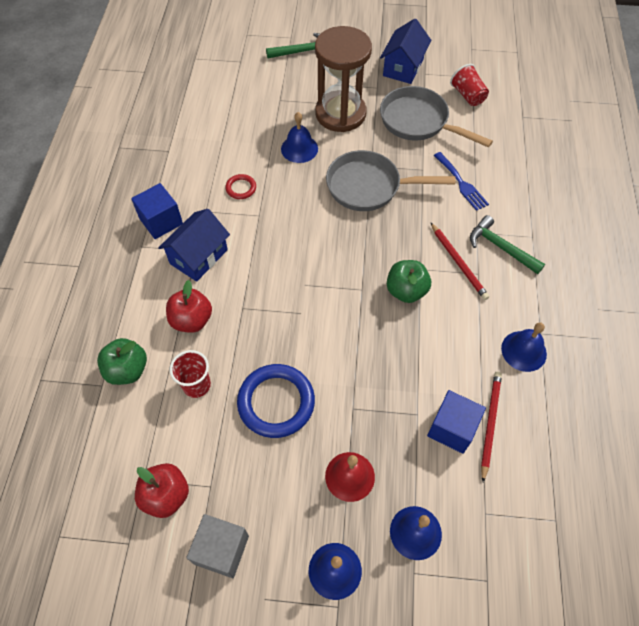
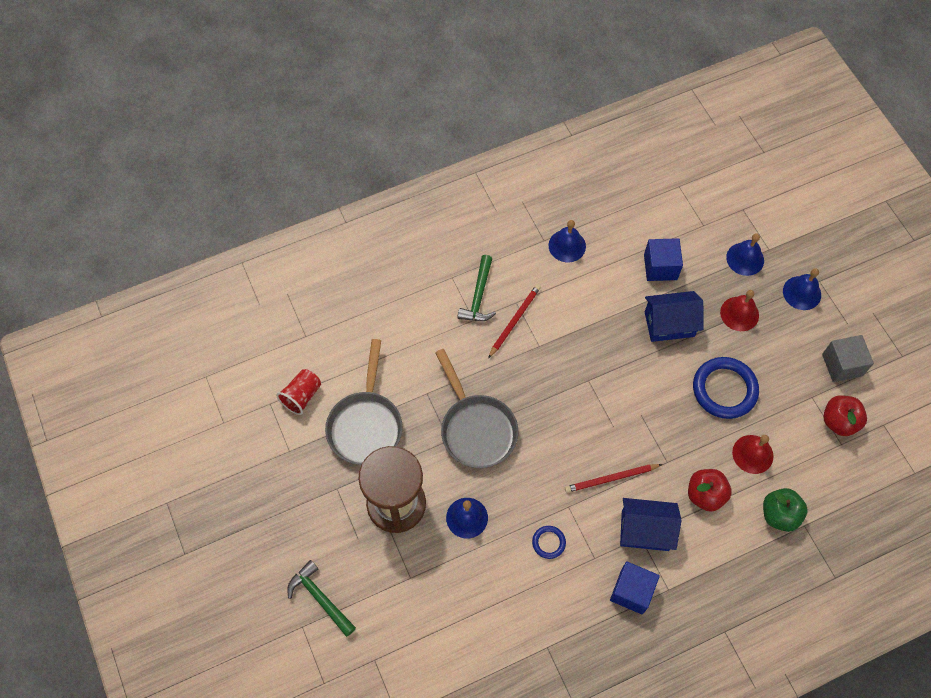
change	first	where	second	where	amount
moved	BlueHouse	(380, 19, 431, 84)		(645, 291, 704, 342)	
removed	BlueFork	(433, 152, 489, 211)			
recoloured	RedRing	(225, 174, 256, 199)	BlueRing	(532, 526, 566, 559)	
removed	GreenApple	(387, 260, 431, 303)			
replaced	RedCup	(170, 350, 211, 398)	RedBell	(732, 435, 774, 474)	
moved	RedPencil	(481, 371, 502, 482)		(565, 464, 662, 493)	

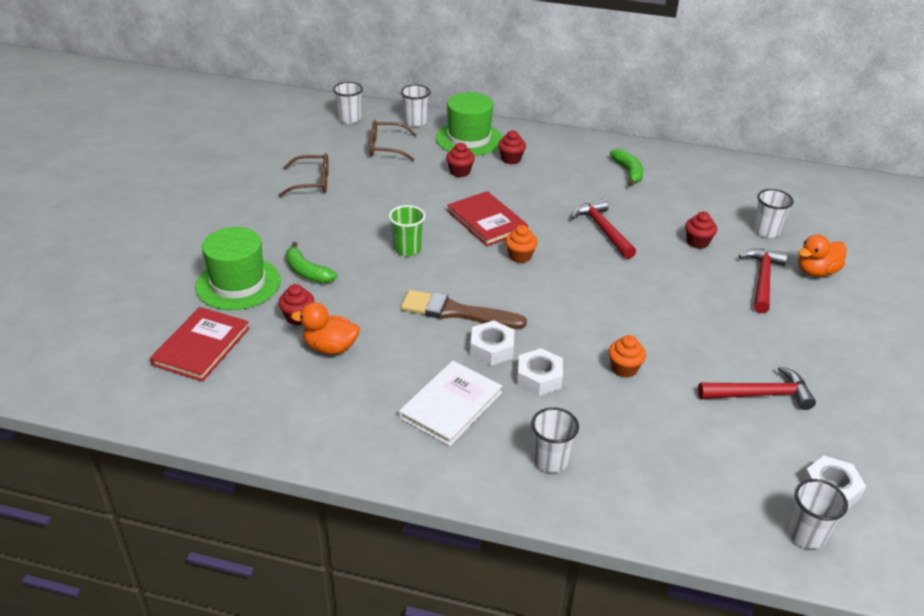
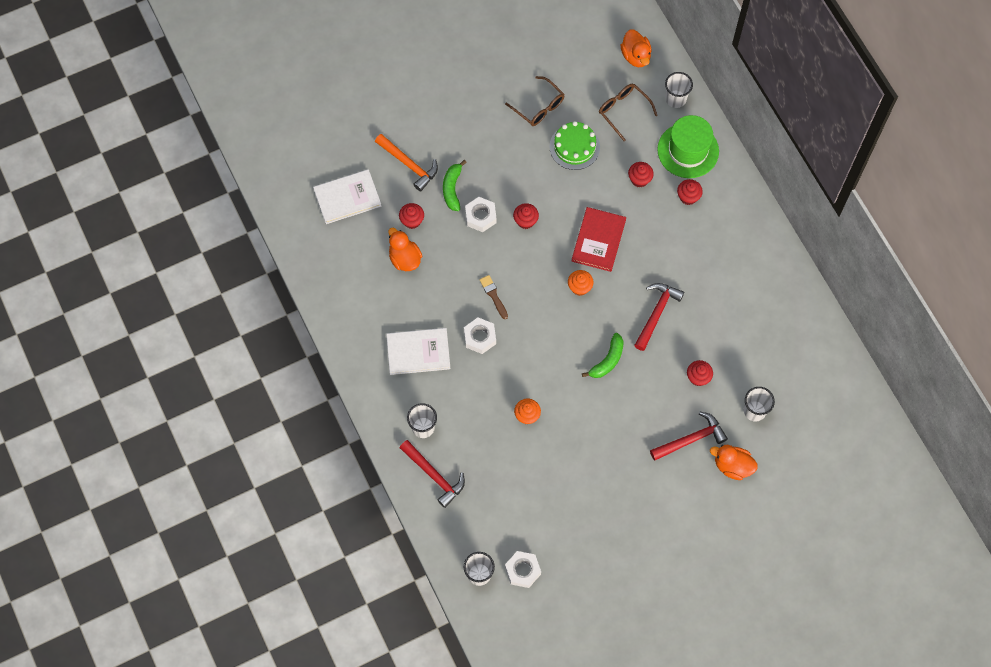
change	first	where	second	where	amount
replaced	WhiteCup	(333, 82, 363, 124)	OrangeDuck	(620, 29, 652, 67)	
moved	GreenBanana	(610, 149, 643, 186)		(582, 333, 624, 378)	
replaced	GreenCup	(389, 205, 425, 256)	RedCupcake	(513, 203, 539, 229)	
replaced	GreenHat	(195, 227, 281, 310)	OrangeHammer	(375, 134, 438, 191)	
resized	BrownBrush	(401, 290, 527, 329)		(480, 275, 508, 319)	x0.53
recoloured	RedBook	(150, 307, 250, 382)	WhiteBook	(313, 169, 381, 224)	
moved	WhiteNut	(517, 348, 563, 396)		(465, 197, 496, 232)	
moved	RedHammer	(698, 366, 816, 410)		(400, 440, 465, 508)	
added			GreenCake	(549, 121, 600, 170)	

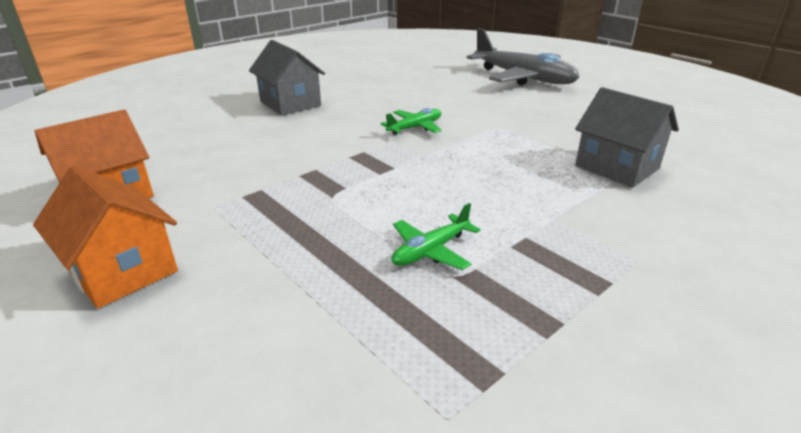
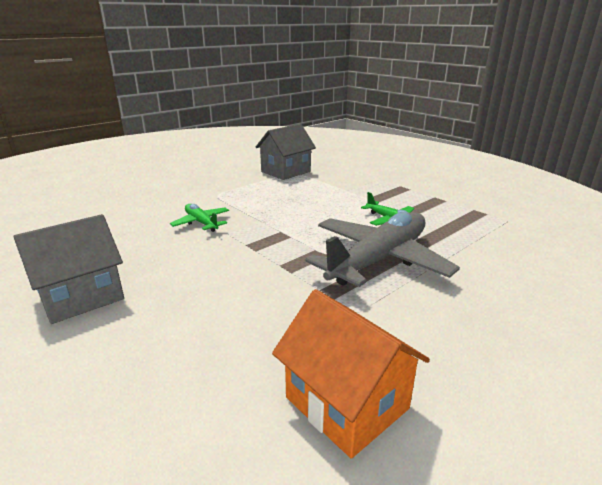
change	first	where	second	where	amount
moved	GreyPlane	(467, 28, 579, 85)		(305, 212, 460, 287)	
removed	OrangeHouse	(33, 165, 178, 308)			

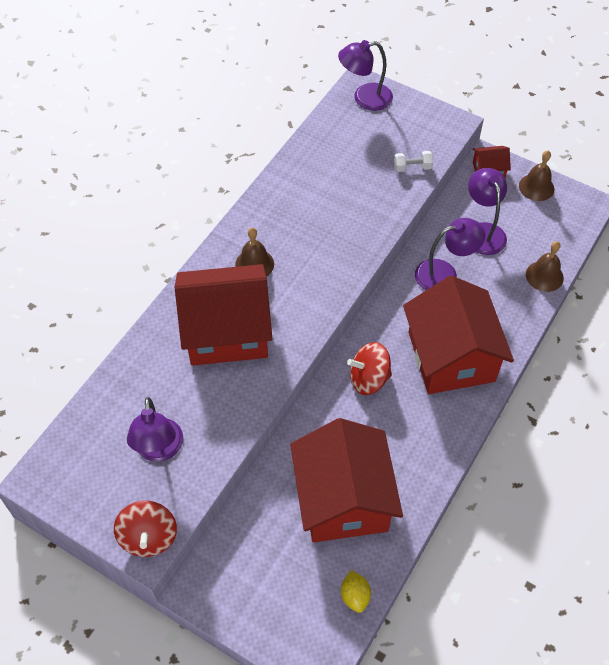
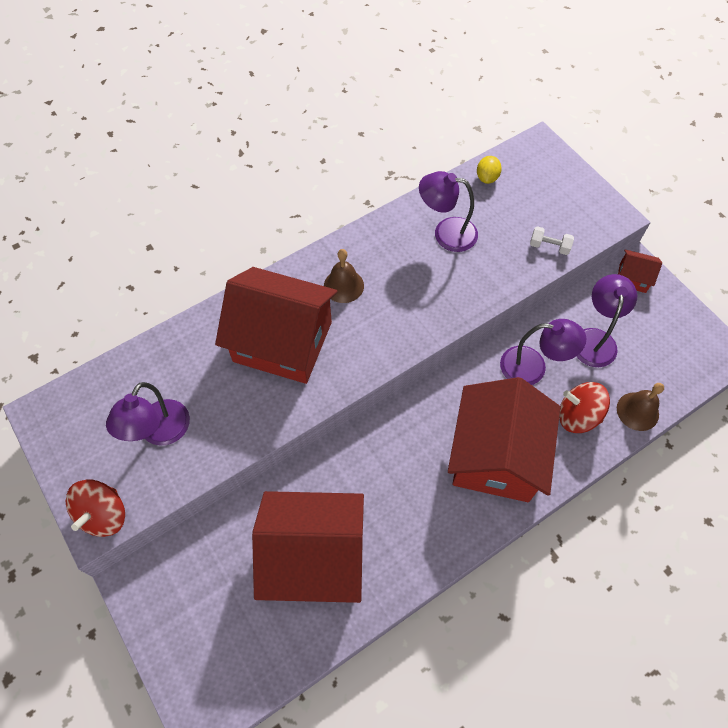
change	first	where	second	where	amount
moved	PurpleLamp	(338, 40, 393, 111)		(419, 171, 478, 252)	
removed	BrownBell	(519, 151, 554, 201)			
moved	RedSpinningTop	(347, 342, 392, 395)		(559, 382, 610, 433)	
turned	RedHouse	(290, 418, 403, 542)		(252, 491, 364, 603)	75 degrees clockwise
moved	YellowLemon	(341, 570, 371, 613)		(477, 156, 502, 184)	

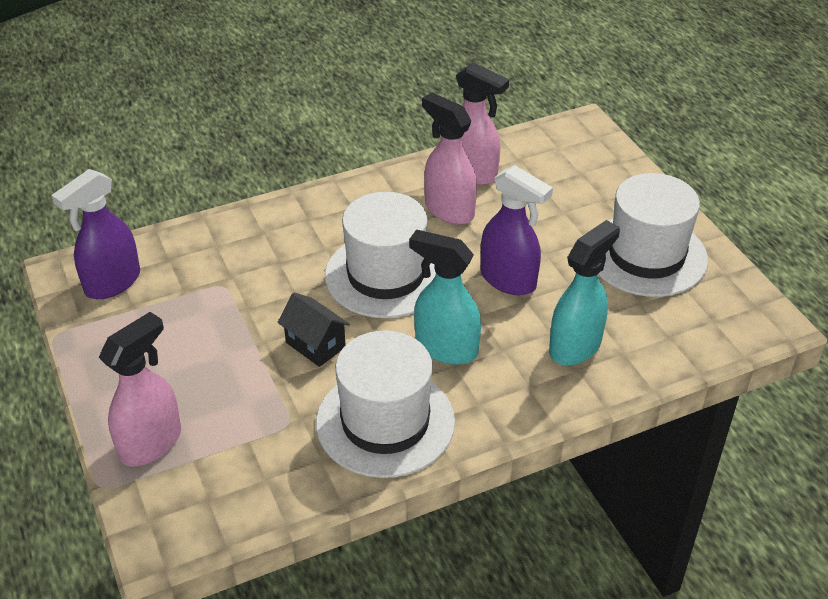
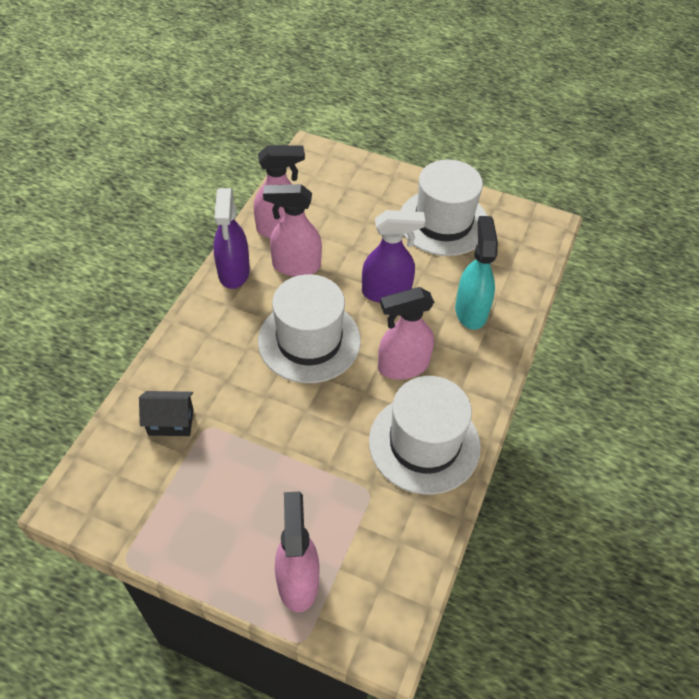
change	first	where	second	where	amount
moved	PurpleSprayBottle	(51, 169, 140, 299)		(214, 188, 250, 289)	
recoloured	TurquoiseSprayBottle	(409, 229, 481, 365)	PinkSprayBottle	(378, 287, 434, 379)	
moved	BlackHouse	(277, 292, 350, 367)		(139, 391, 194, 436)	

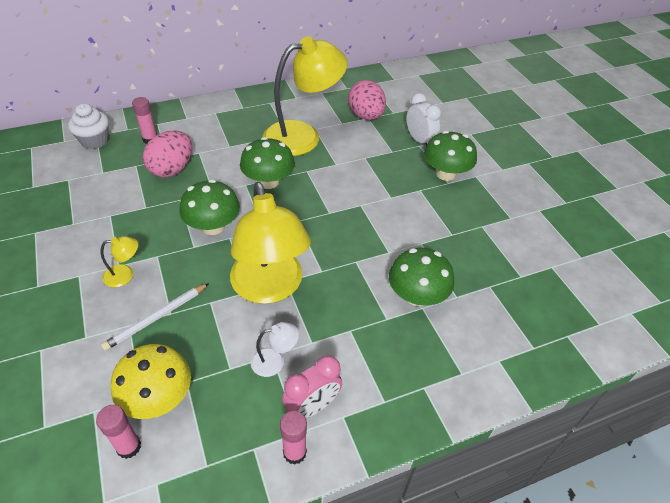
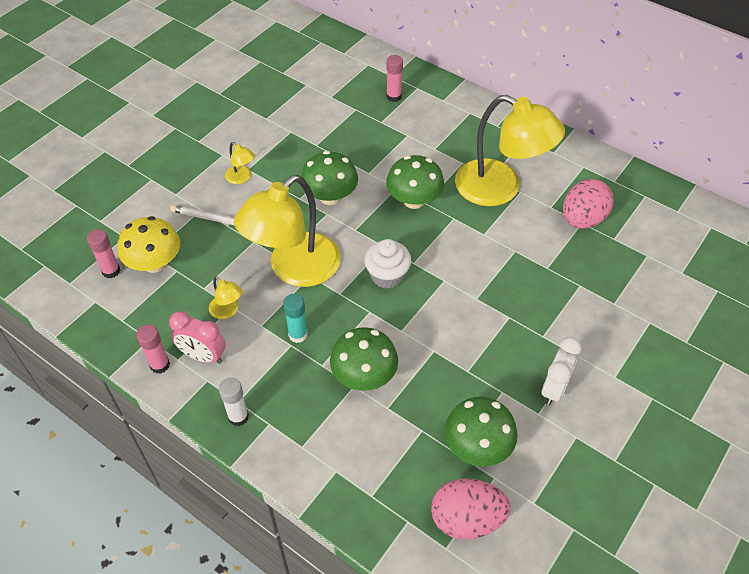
change	first	where	second	where	amount
moved	WhiteClock	(406, 93, 441, 146)		(542, 337, 582, 405)	
moved	WhiteCupcake	(68, 103, 109, 149)		(364, 239, 412, 289)	
moved	PinkEgg	(143, 131, 192, 178)		(431, 478, 511, 539)	
moved	GreenMushroom	(424, 131, 477, 181)		(445, 397, 517, 466)	
recoloured	WhiteLamp	(251, 322, 299, 377)	YellowLamp	(209, 276, 242, 319)	
added			TurquoiseGlueStick	(283, 294, 308, 343)	
added			WhiteGlueStick	(219, 377, 249, 426)	

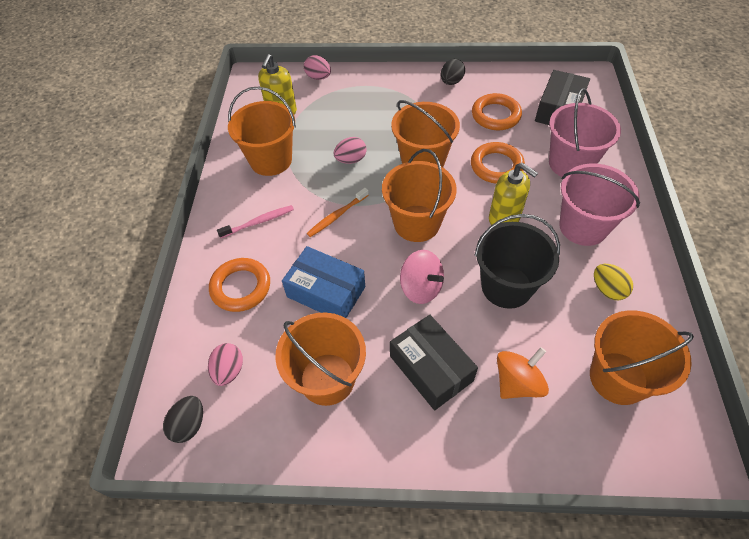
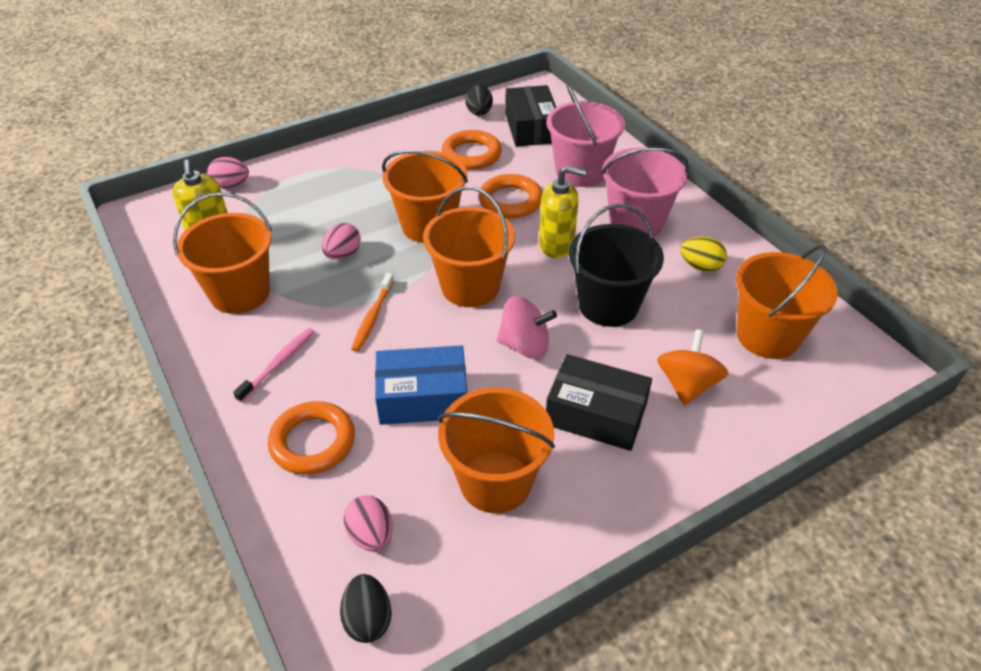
change	first	where	second	where	amount
moved	BlackEgg	(441, 59, 465, 85)		(465, 85, 493, 116)	

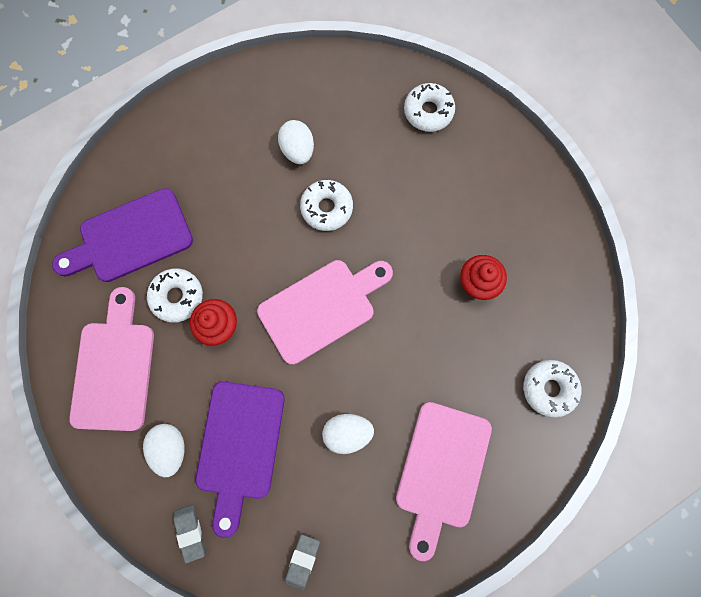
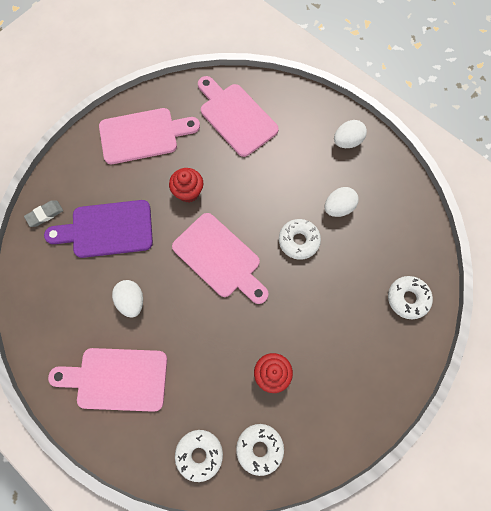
change	first	where	second	where	amount
recoloured	PurpleCuttingBoard	(52, 188, 193, 282)	PinkCuttingBoard	(198, 76, 279, 157)	
moved	WhiteDonut	(147, 268, 203, 323)		(236, 424, 284, 476)	
moved	WhiteEgg	(143, 424, 185, 477)		(334, 120, 367, 148)	
removed	GreyEraser	(284, 534, 320, 590)			

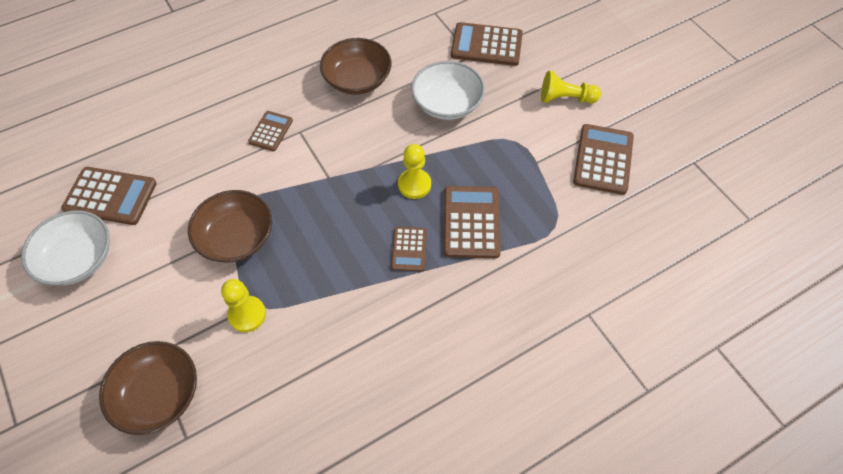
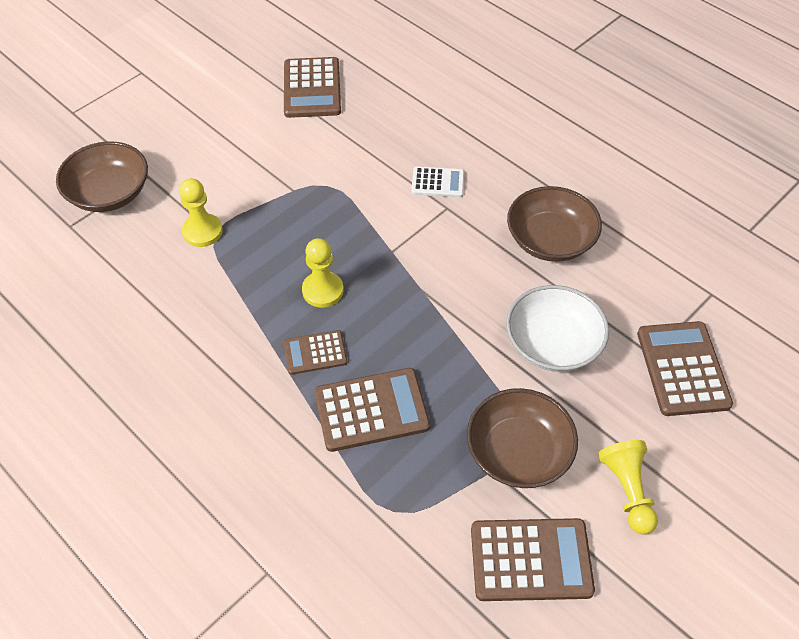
change	first	where	second	where	amount
recoloured	BrownCalculator	(248, 111, 293, 151)	WhiteCalculator	(411, 167, 464, 197)	
moved	YellowPawn	(398, 144, 431, 199)		(302, 238, 344, 308)	
moved	BrownBowl	(188, 190, 272, 263)		(467, 388, 578, 488)	
removed	WhiteBowl	(21, 210, 110, 285)			

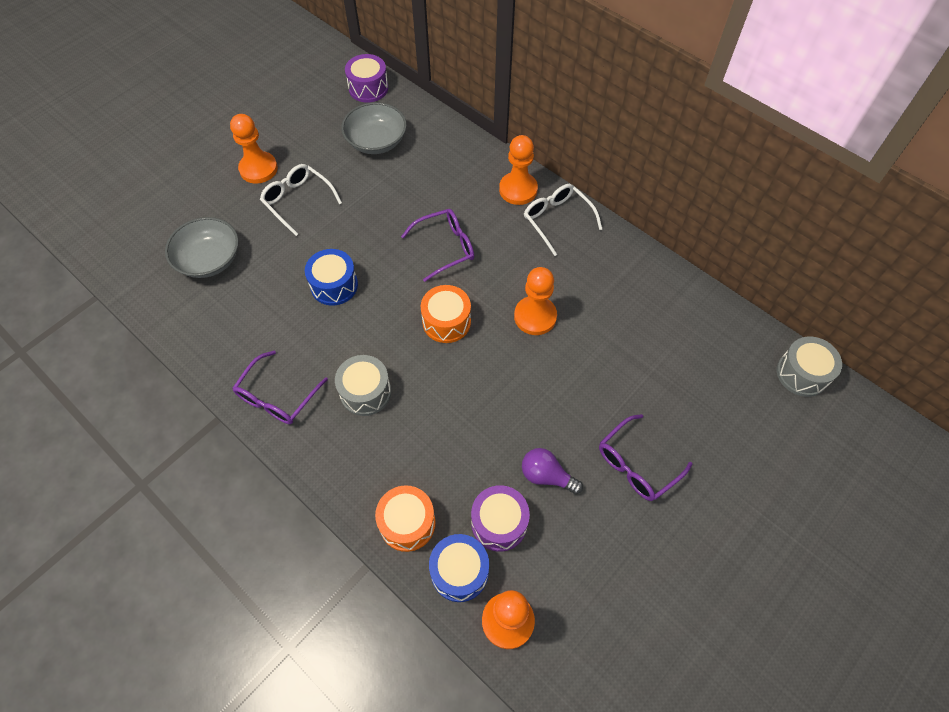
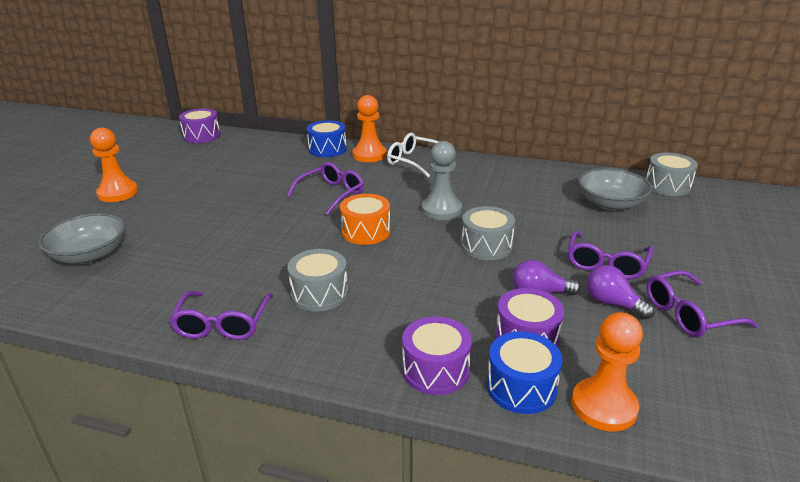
change	first	where	second	where	amount
moved	GreyBowl	(341, 102, 407, 154)		(578, 168, 652, 211)	
removed	WhiteGlasses	(260, 164, 342, 236)			
moved	BlueDrum	(305, 249, 358, 306)		(307, 120, 347, 157)	
recoloured	OrangePawn	(514, 267, 557, 335)	GreyPawn	(422, 141, 462, 220)	
recoloured	OrangeDrum	(375, 485, 436, 552)	PurpleDrum	(402, 317, 472, 395)	
added			GreyDrum	(461, 206, 515, 260)	
added			PurpleLightBulb	(587, 265, 655, 319)	
added			PurpleGlasses	(646, 270, 758, 337)	

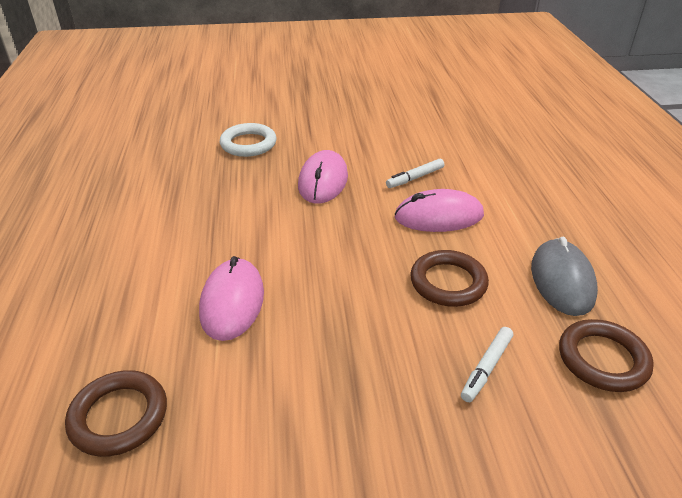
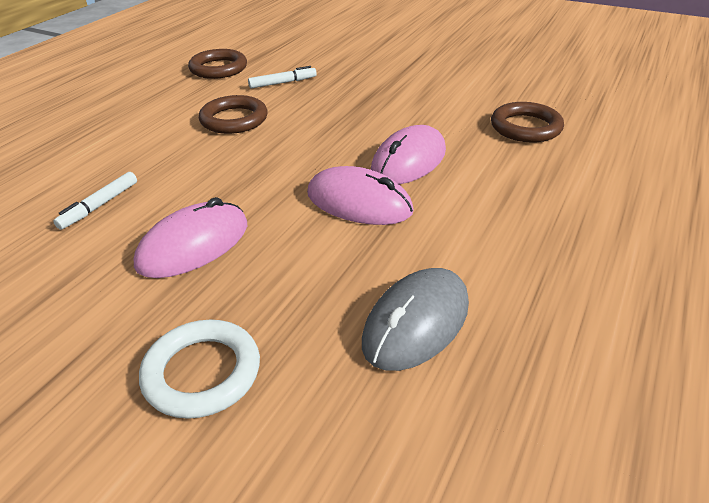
change	first	where	second	where	amount
turned	WhiteMarker	(386, 159, 444, 188)		(53, 172, 137, 230)	120 degrees clockwise
moved	PinkMouse	(395, 189, 484, 232)		(307, 166, 414, 225)	
moved	GreyMouse	(531, 237, 598, 316)		(362, 268, 469, 371)	

